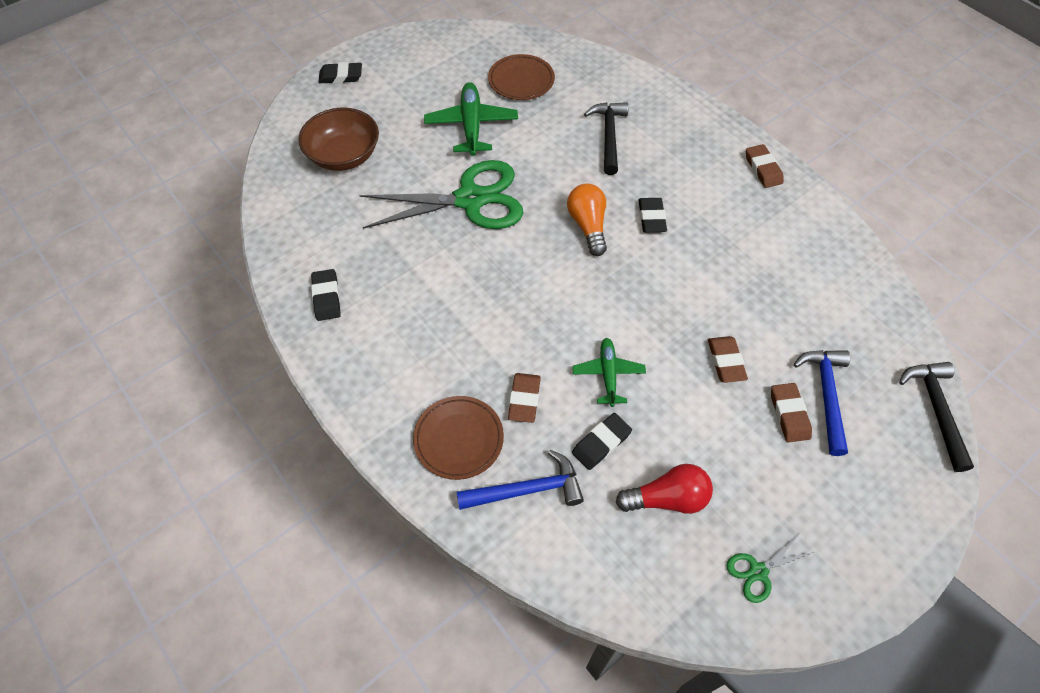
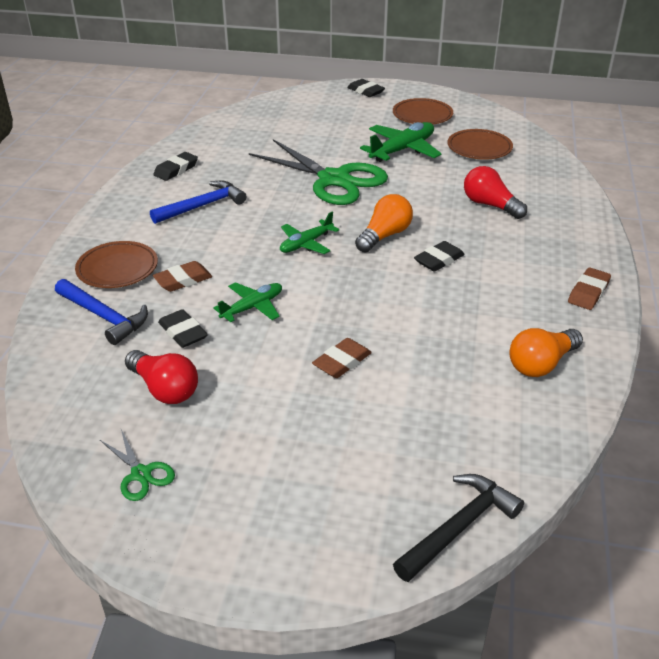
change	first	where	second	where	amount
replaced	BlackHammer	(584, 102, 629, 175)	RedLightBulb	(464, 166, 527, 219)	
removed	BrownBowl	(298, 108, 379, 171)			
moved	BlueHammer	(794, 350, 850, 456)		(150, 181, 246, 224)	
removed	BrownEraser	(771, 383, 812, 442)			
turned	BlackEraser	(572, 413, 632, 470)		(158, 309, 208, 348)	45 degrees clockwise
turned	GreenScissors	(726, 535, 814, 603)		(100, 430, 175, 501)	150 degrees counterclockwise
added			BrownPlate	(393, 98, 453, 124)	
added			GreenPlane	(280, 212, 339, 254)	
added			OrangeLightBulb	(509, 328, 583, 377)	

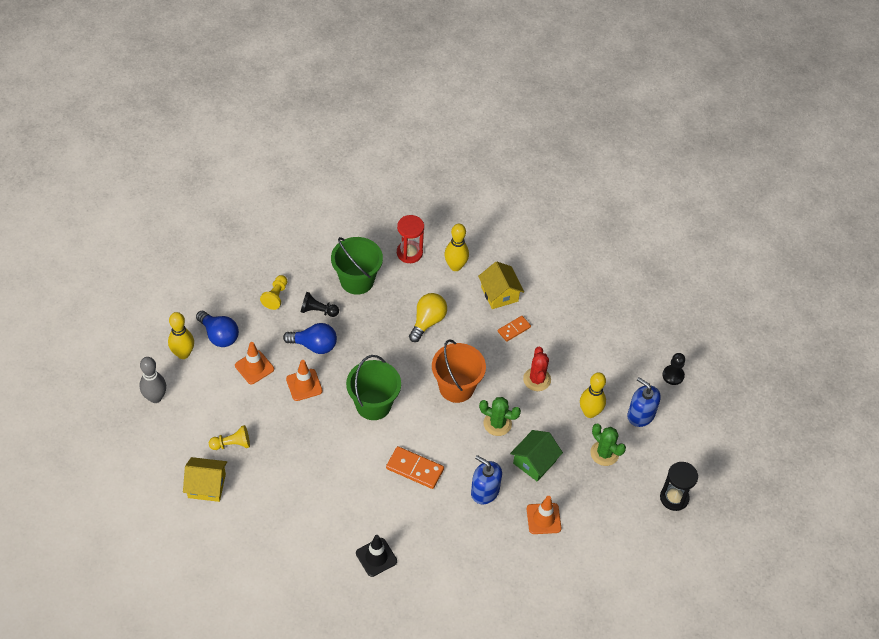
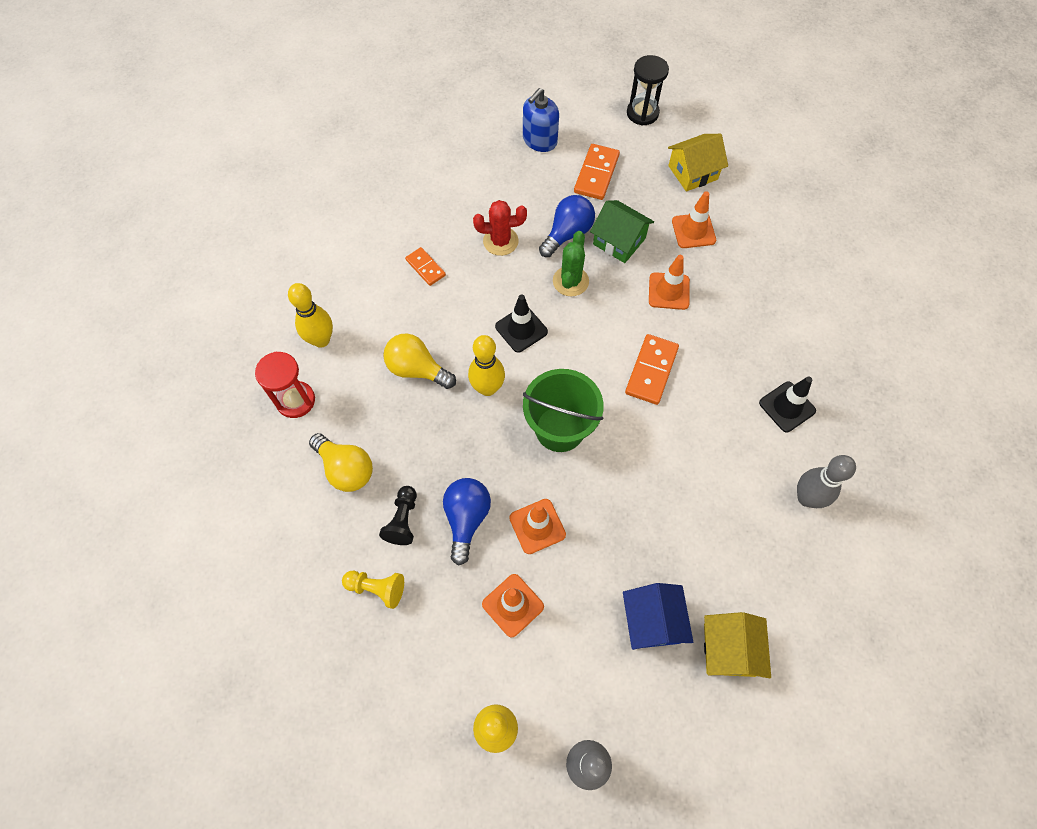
change	first	where	second	where	amount
replaced	GreenBucket	(331, 237, 383, 295)	YellowLightBulb	(309, 433, 373, 492)	
moved	YellowHouse	(478, 261, 524, 309)		(668, 134, 728, 192)	
moved	BlueLightBulb	(196, 311, 239, 347)		(539, 195, 595, 257)	
replaced	OrangeBucket	(432, 339, 486, 403)	BlackTrafficCone	(495, 294, 548, 353)	
removed	BlackPawn	(662, 353, 685, 385)			
moved	YellowBowlingPin	(580, 372, 606, 418)		(468, 335, 505, 396)	
replaced	GreenCactus	(590, 424, 626, 466)	OrangeDomino	(574, 144, 620, 200)	
replaced	YellowPawn	(209, 425, 250, 450)	BlueHouse	(623, 583, 693, 650)	
replaced	BlueSoapDispenser	(471, 455, 502, 504)	OrangeTrafficCone	(649, 255, 690, 310)	
added			GreyBowlingPin	(797, 455, 856, 508)	

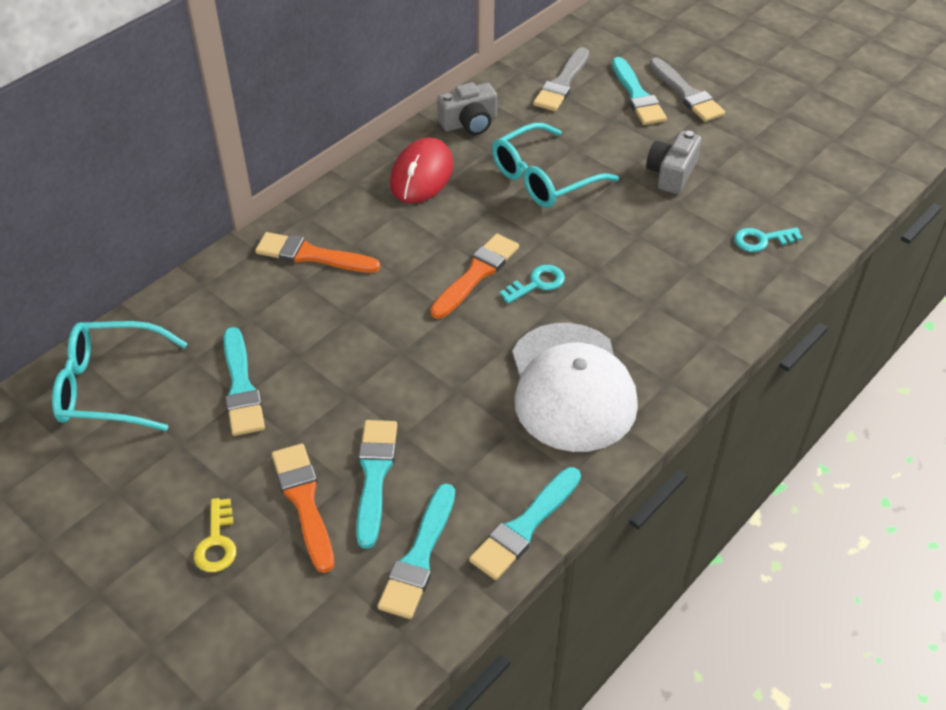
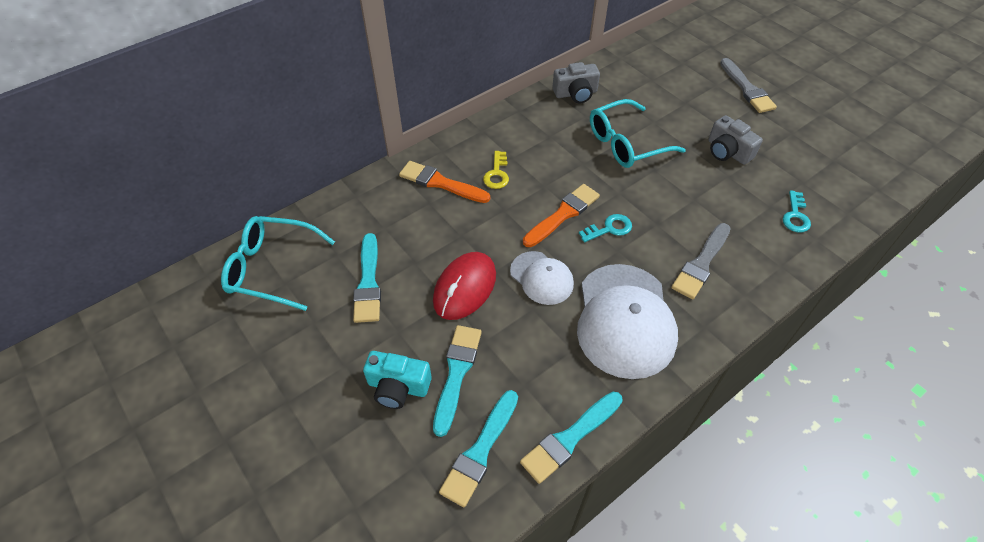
change	first	where	second	where	amount
moved	GreyBrush	(533, 47, 589, 111)		(671, 223, 731, 299)	
removed	TurquoiseBrush	(612, 57, 667, 125)			
turned	GreyCamera	(646, 131, 702, 194)		(708, 115, 763, 165)	75 degrees counterclockwise
moved	RedMouse	(390, 138, 454, 203)		(433, 252, 496, 320)	
turned	TurquoiseKey	(734, 227, 803, 252)		(783, 190, 811, 232)	75 degrees counterclockwise
replaced	OrangeBrush	(272, 444, 334, 573)	TurquoiseCamera	(363, 351, 431, 409)	
moved	YellowKey	(194, 498, 236, 572)		(483, 151, 509, 189)	
added			WhiteCap	(510, 251, 574, 305)	

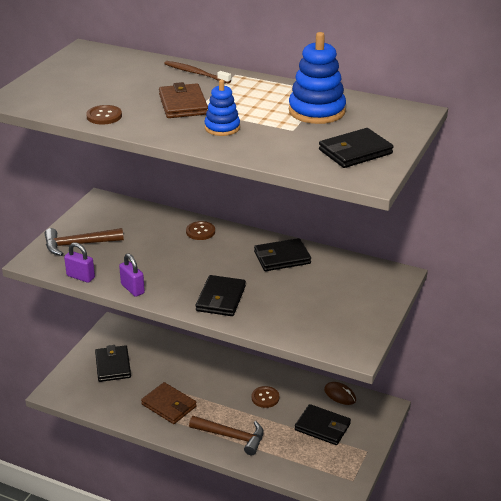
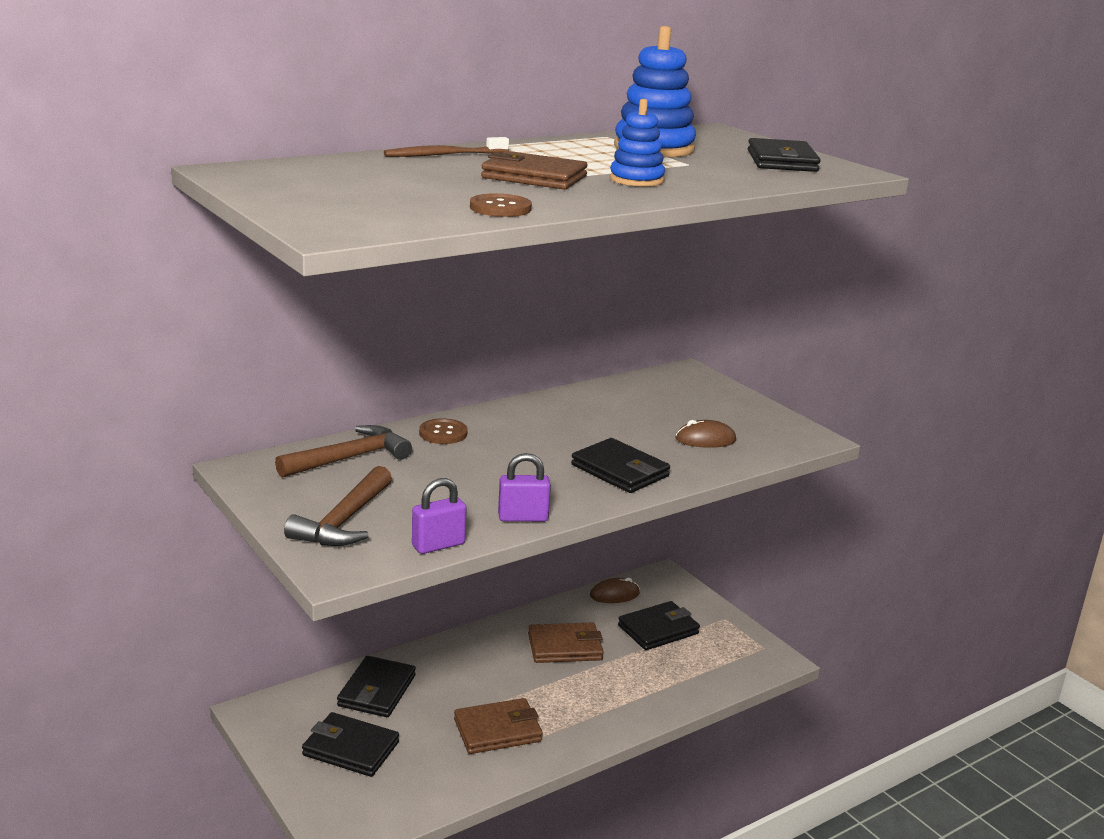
change	first	where	second	where	amount
moved	BlackWallet	(254, 238, 311, 271)		(337, 656, 416, 717)	
replaced	BrownButton	(252, 386, 279, 408)	BrownWallet	(528, 622, 604, 663)	
moved	BrownHammer	(189, 416, 264, 456)		(275, 425, 412, 478)	
added			BrownMouse	(675, 420, 736, 448)	

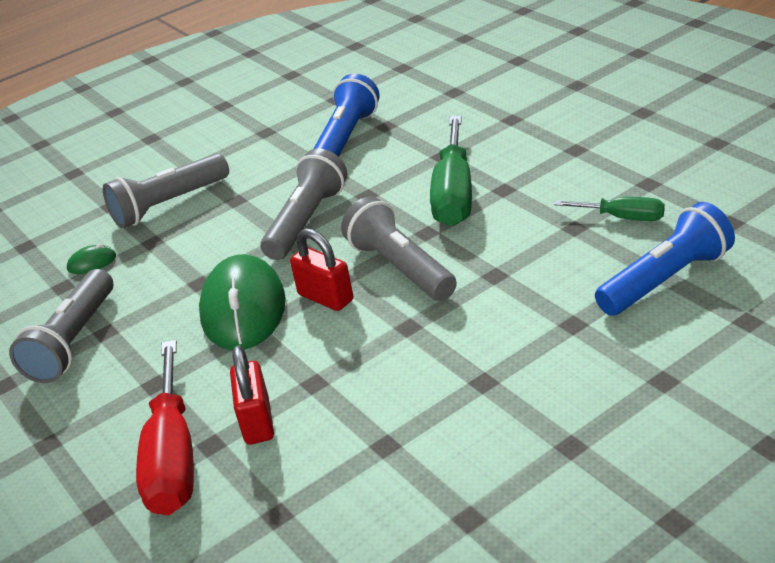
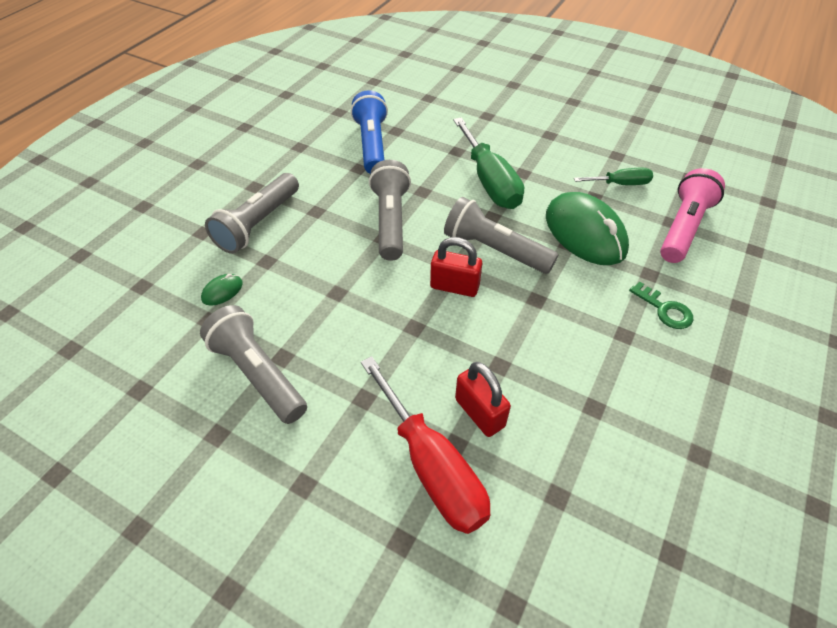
change	first	where	second	where	amount
recoloured	BlueFlashlight	(595, 202, 735, 316)	PinkFlashlight	(660, 168, 725, 263)	
moved	GreenMouse	(199, 254, 286, 350)		(546, 192, 629, 265)	
turned	GreyFlashlight	(9, 269, 113, 383)		(200, 305, 307, 424)	150 degrees clockwise
added			GreenKey	(629, 282, 693, 329)	

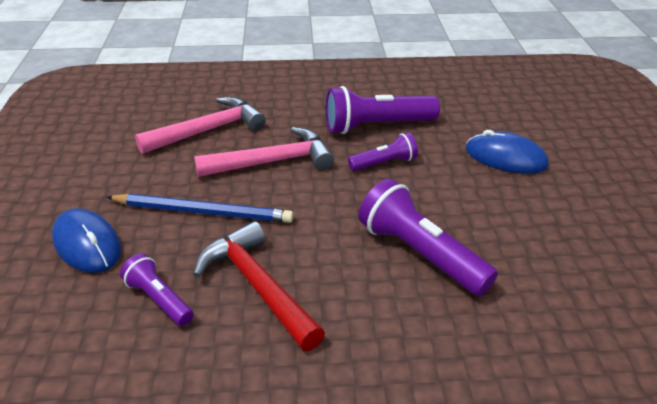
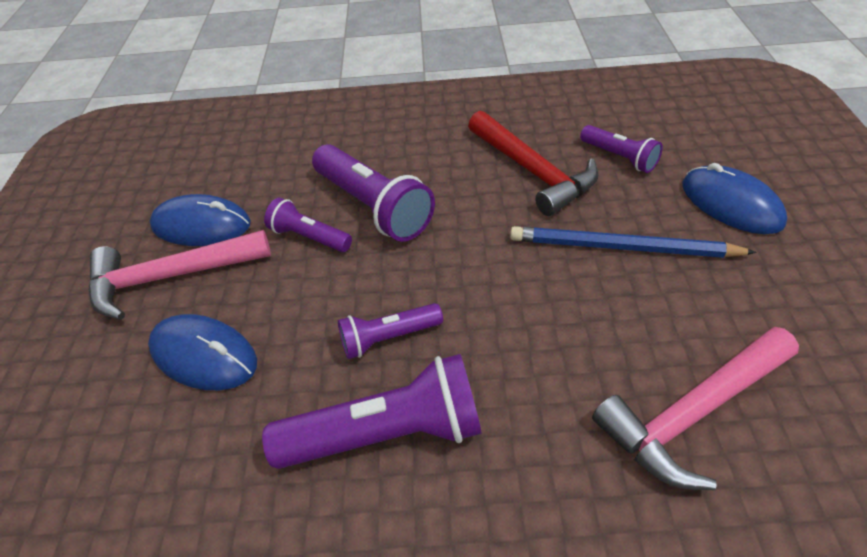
change	first	where	second	where	amount
moved	PinkHammer	(194, 127, 334, 177)		(89, 230, 271, 320)	
added			BlueMouse	(150, 194, 251, 246)	
added			PurpleFlashlight	(264, 198, 352, 252)	

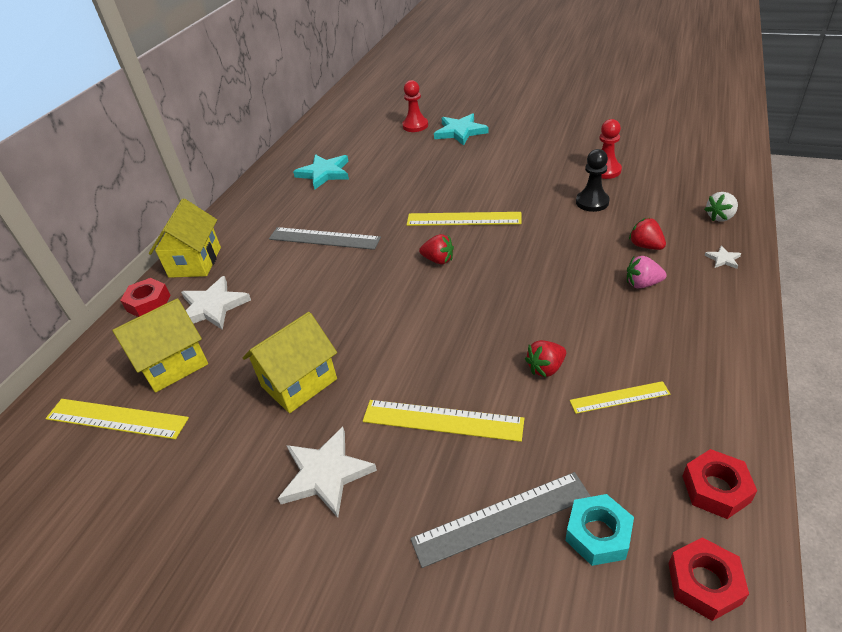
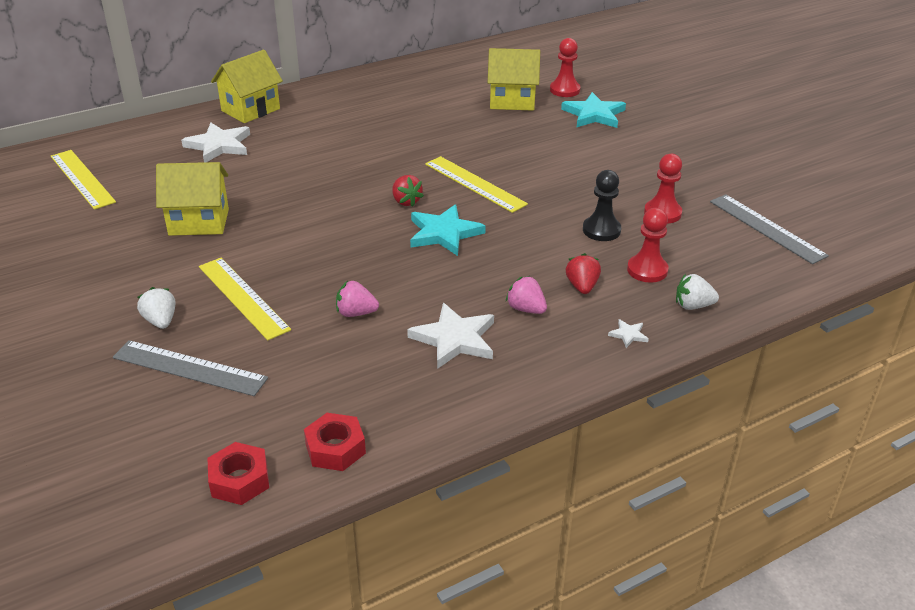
change	first	where	second	where	amount
moved	TurquoiseStar	(293, 154, 349, 190)		(410, 204, 486, 256)	
moved	GreyRuler	(269, 227, 381, 250)		(710, 194, 829, 264)	
removed	RedNut	(120, 278, 170, 317)			
moved	YellowHouse	(112, 298, 208, 393)		(488, 48, 540, 110)	
recoloured	RedStrawberry	(525, 340, 566, 377)	PinkStrawberry	(336, 281, 379, 317)	
removed	YellowRuler	(570, 381, 670, 414)			
moved	WhiteStar	(278, 427, 377, 518)		(407, 303, 494, 369)	
removed	TurquoiseNut	(565, 494, 634, 566)			
added			RedPawn	(627, 208, 669, 283)	
added			WhiteStrawberry	(137, 287, 175, 329)	

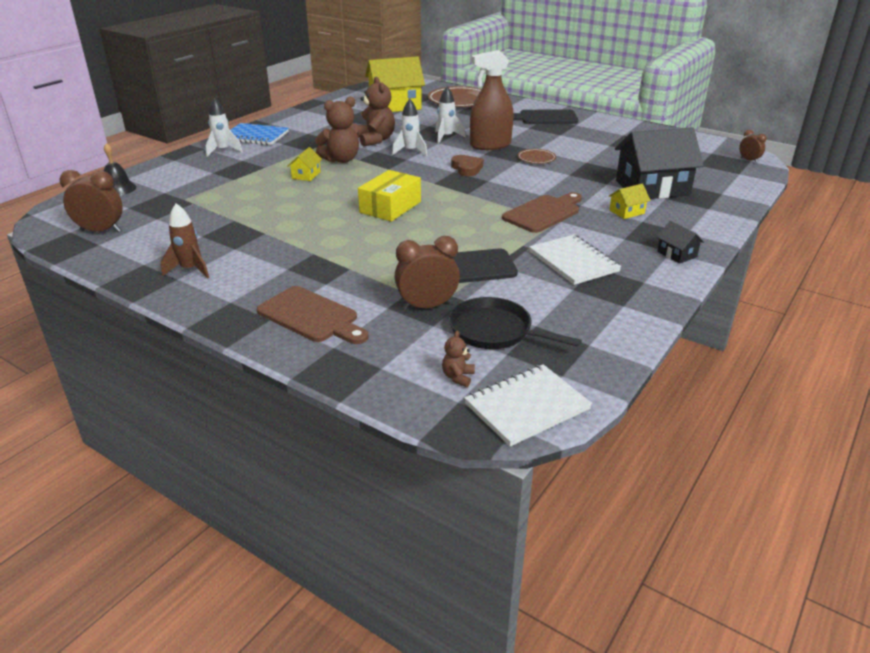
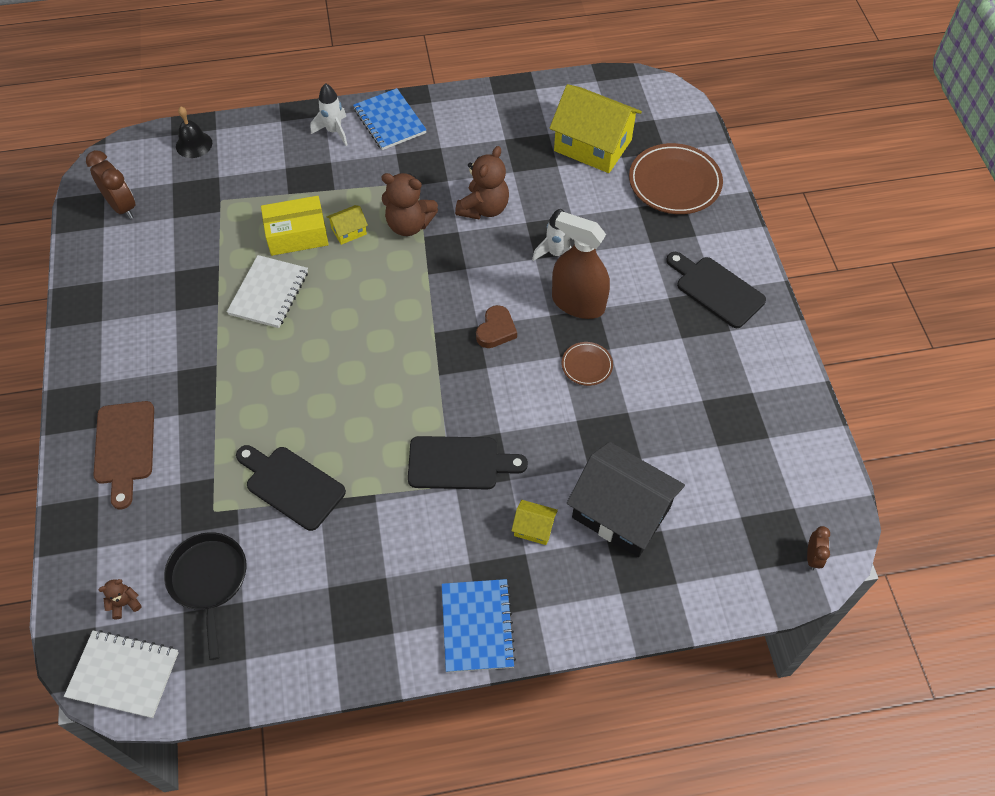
change	first	where	second	where	amount
removed	WhiteRocket	(392, 99, 428, 156)			
moved	YellowBox	(358, 170, 421, 221)		(261, 196, 329, 256)	
recoloured	BrownCuttingBoard	(502, 192, 582, 233)	BlackCuttingBoard	(408, 436, 528, 489)	
removed	BrownRocket	(161, 203, 209, 279)			
replaced	BlackHouse	(657, 221, 704, 264)	BlueNotebook	(442, 579, 516, 673)	
moved	WhiteNotebook	(529, 235, 621, 285)		(227, 255, 308, 328)	
removed	BrownClock	(395, 236, 460, 310)			

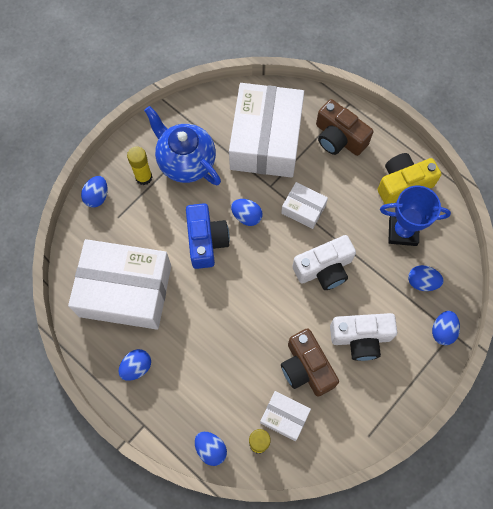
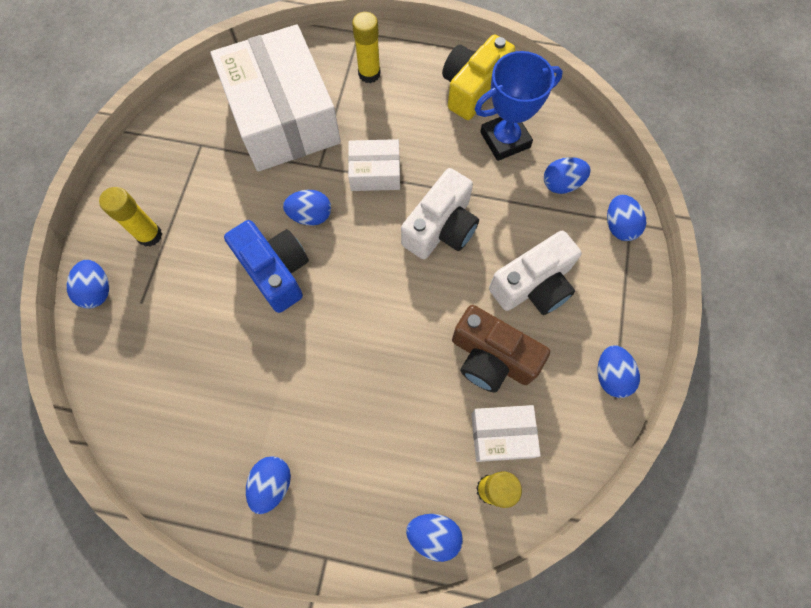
change	first	where	second	where	amount
replaced	BrownCamera	(316, 99, 373, 156)	YellowGlueStick	(352, 12, 381, 83)	
removed	BlueTeapot	(144, 106, 221, 185)			
removed	WhiteBox	(68, 239, 171, 330)			
added			BlueEgg	(598, 345, 640, 398)	

